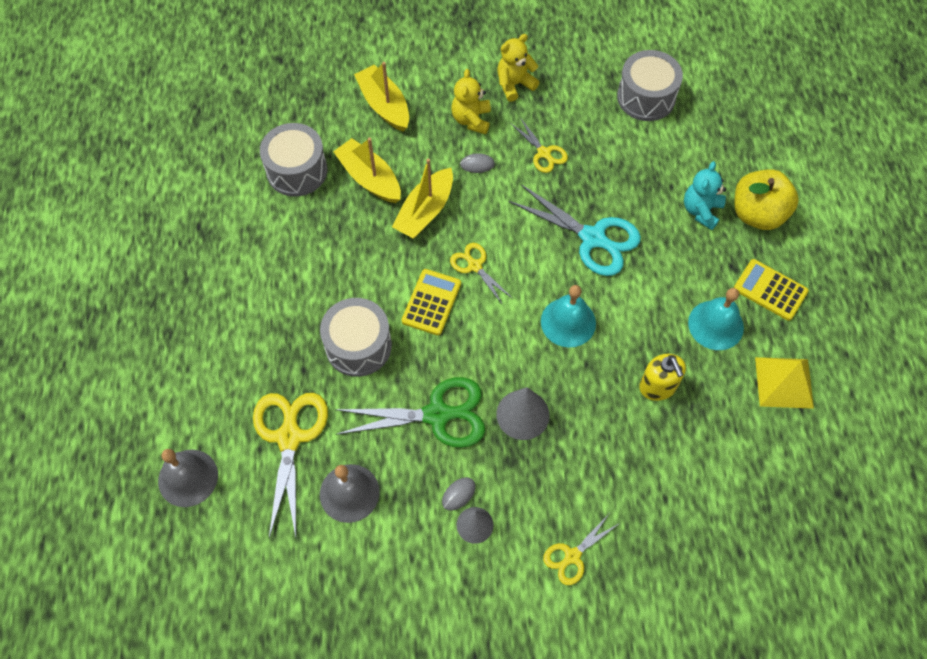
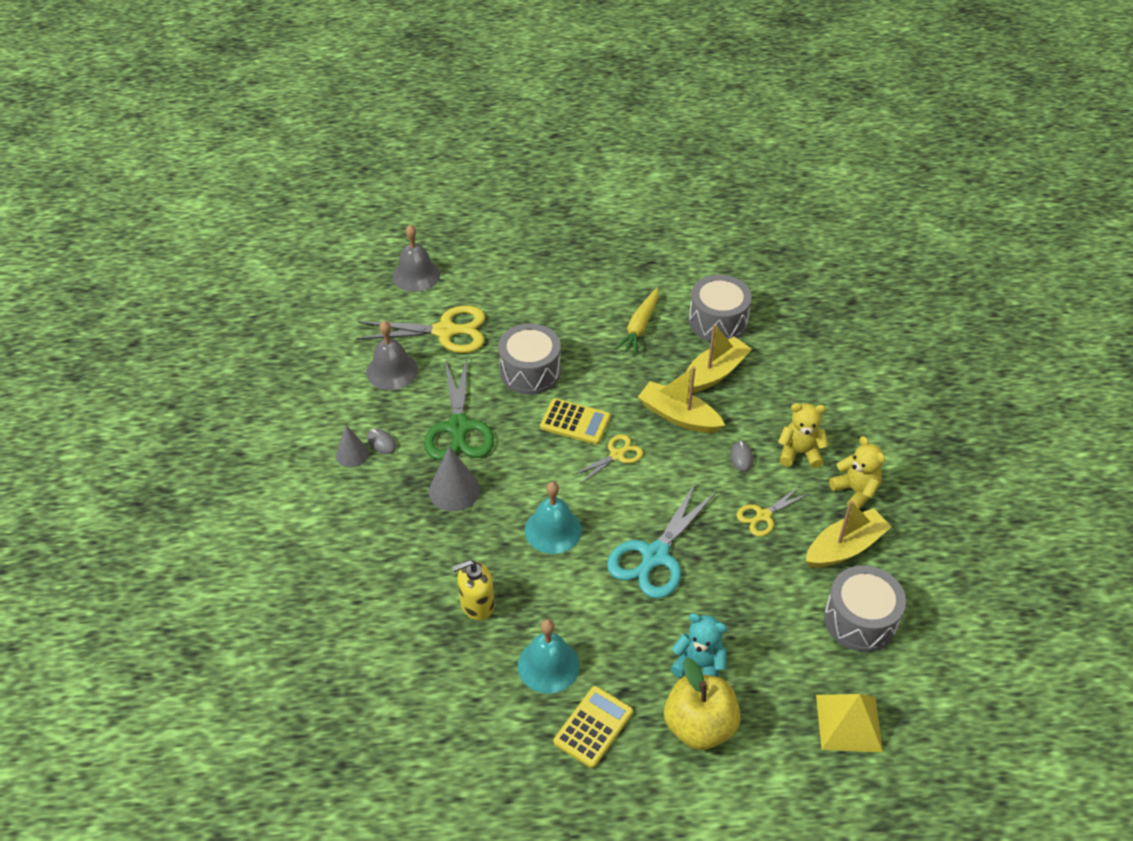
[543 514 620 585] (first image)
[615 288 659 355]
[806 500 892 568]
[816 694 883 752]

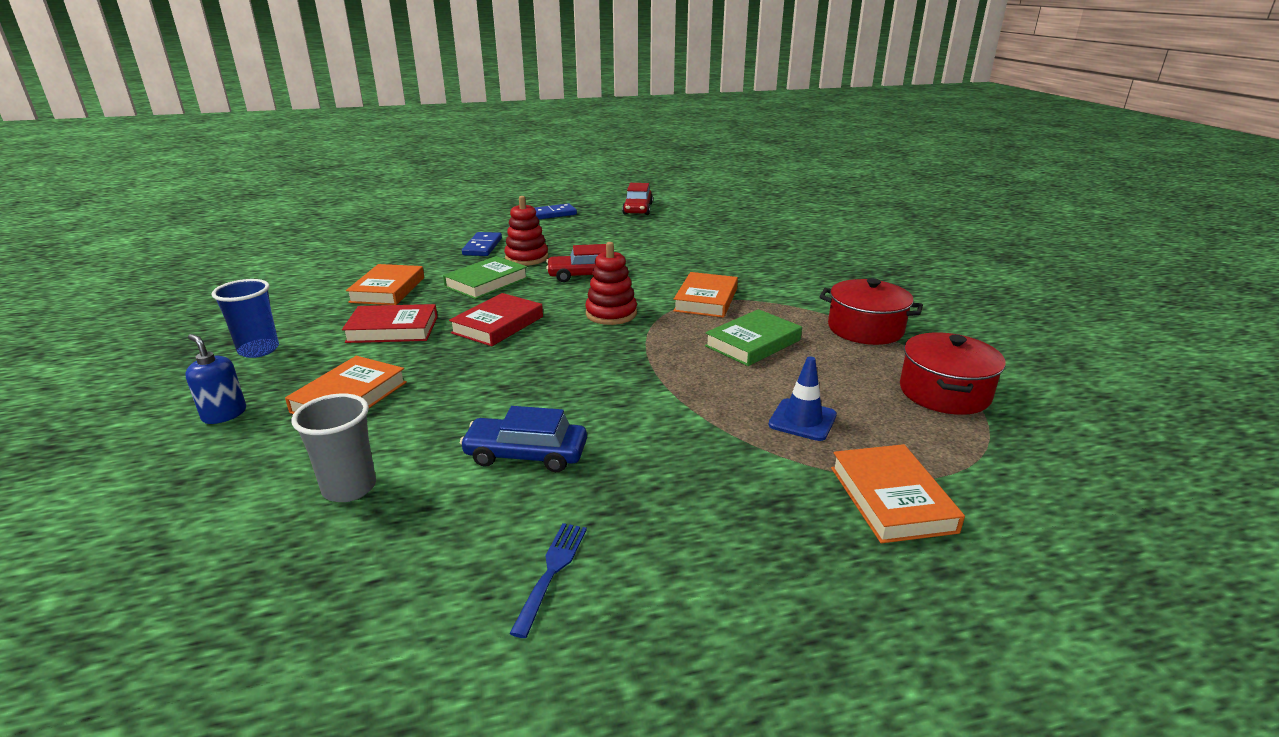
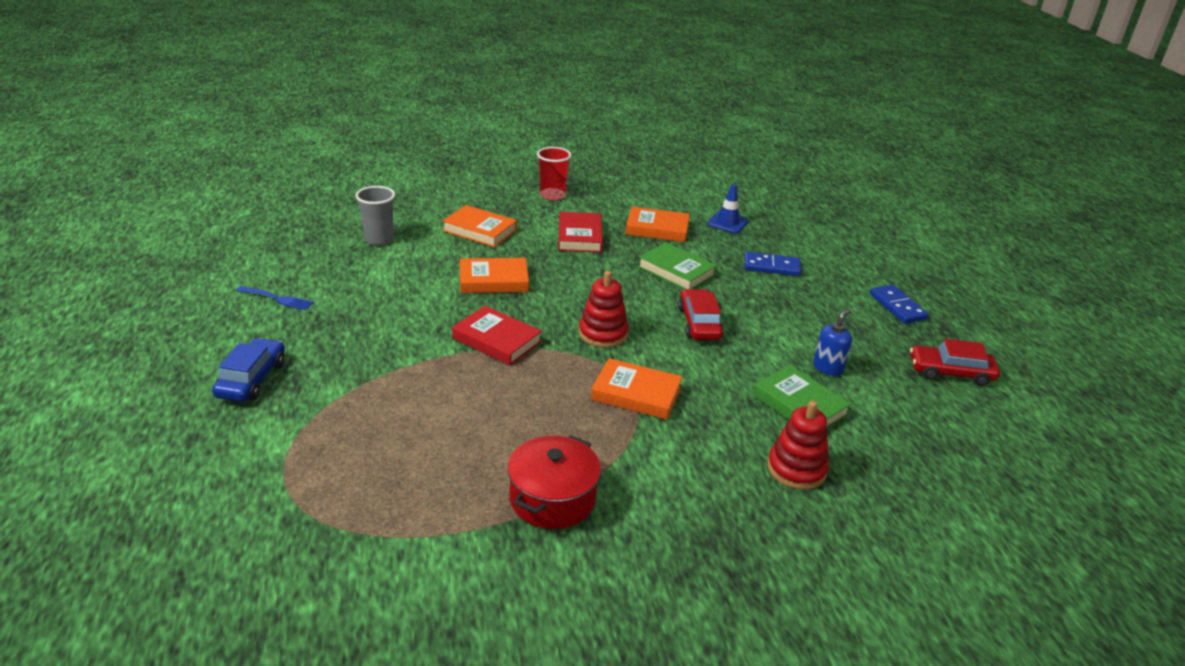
[900 332 1006 415] (first image)
[813 309 852 376]
[452 306 542 366]
[212 338 285 402]
[767 401 829 490]
[753 365 851 428]
[707 184 749 234]
[460 258 529 293]
[537 147 572 201]

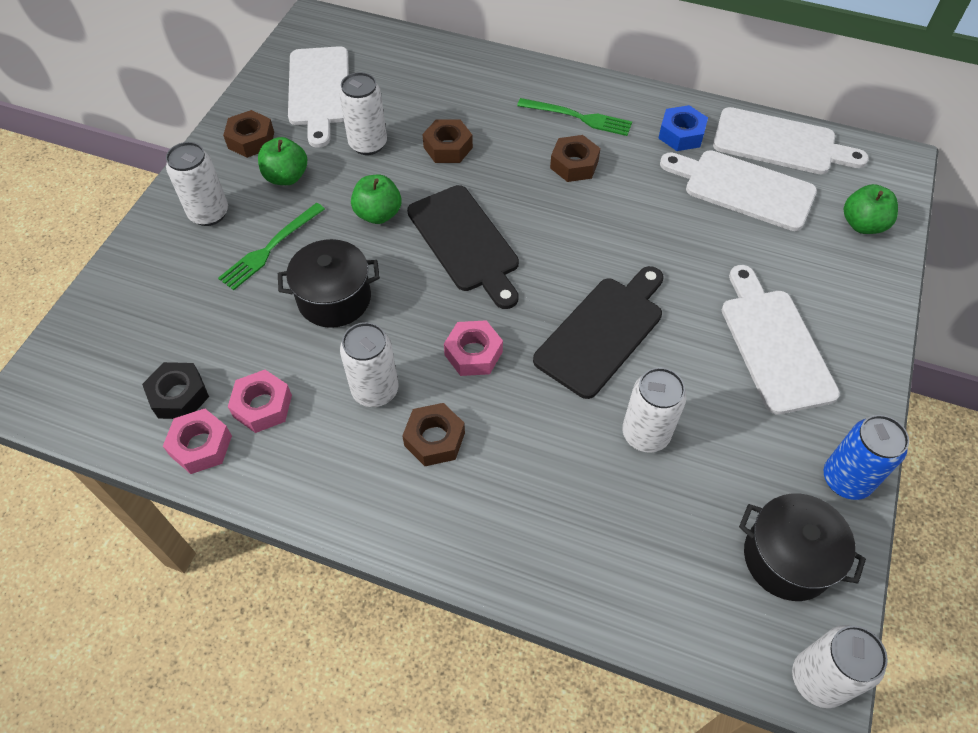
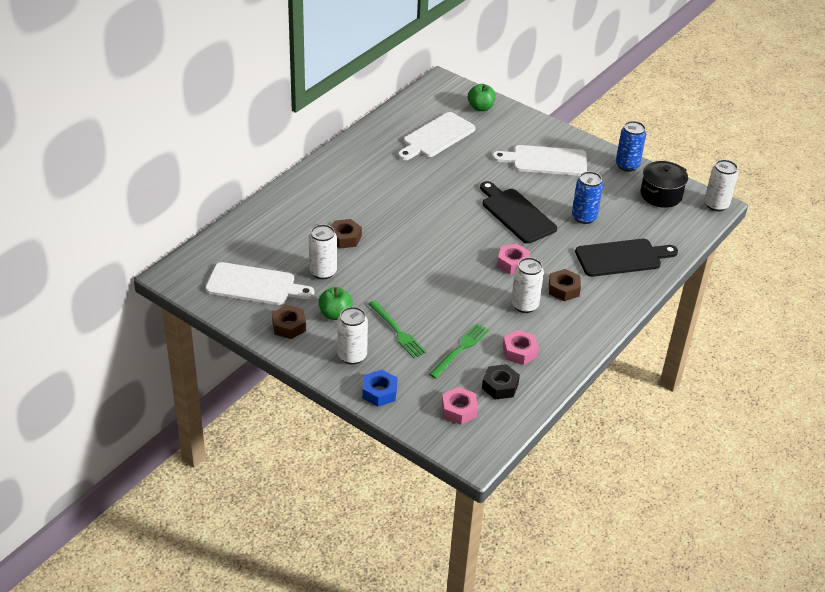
[278 239 380 328] (first image)
[351 175 401 224] (first image)
[550 135 600 182] (first image)
[713 107 869 174] (first image)
[442 387 478 425]
[575 239 678 277]
[429 324 489 379]
[362 369 397 407]
[572 171 603 224]

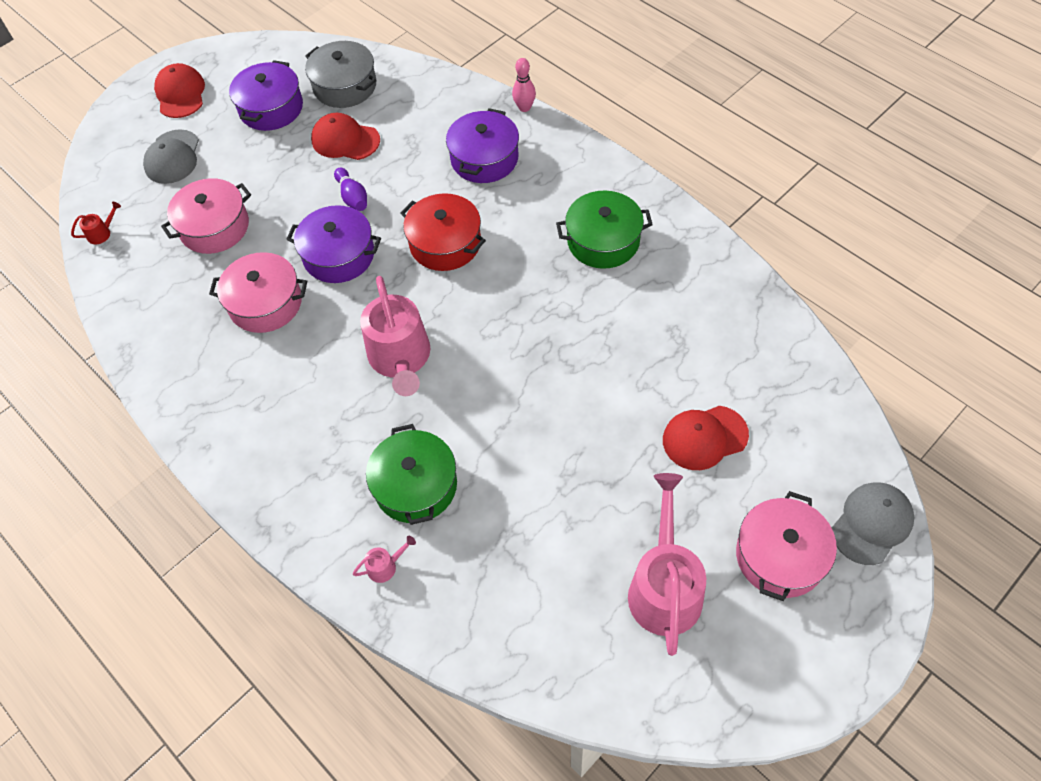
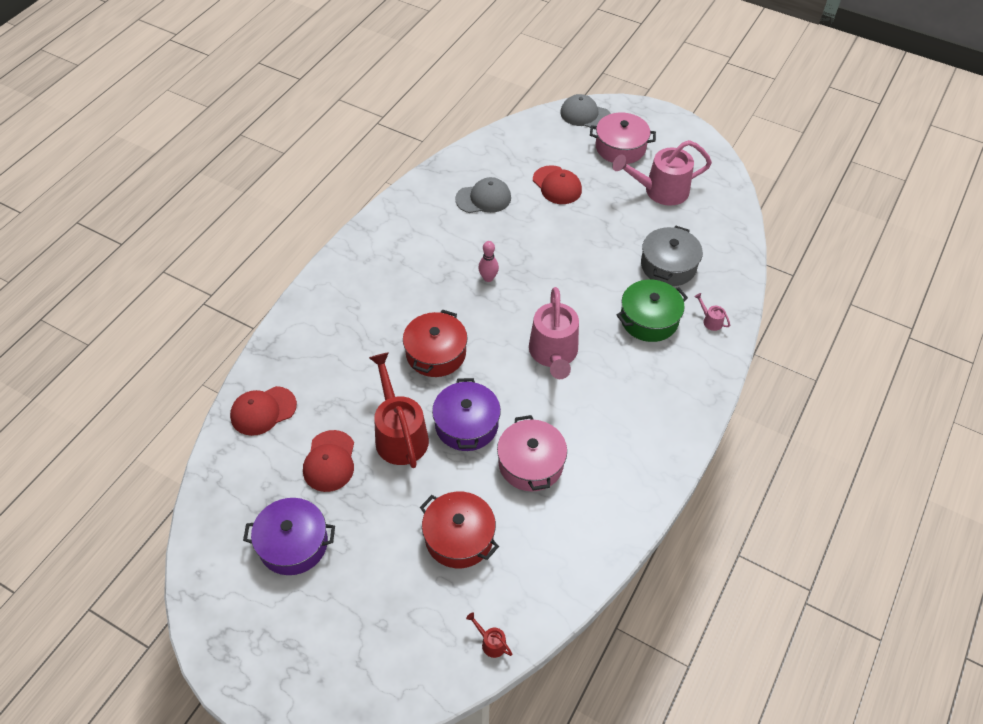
[446 108 519 183] (first image)
[556 190 653 269] (first image)
[455 177 511 213]
[230 386 297 436]
[641 226 703 286]
[478 241 499 282]
[369 352 429 468]
[420 492 499 568]
[529 287 579 379]

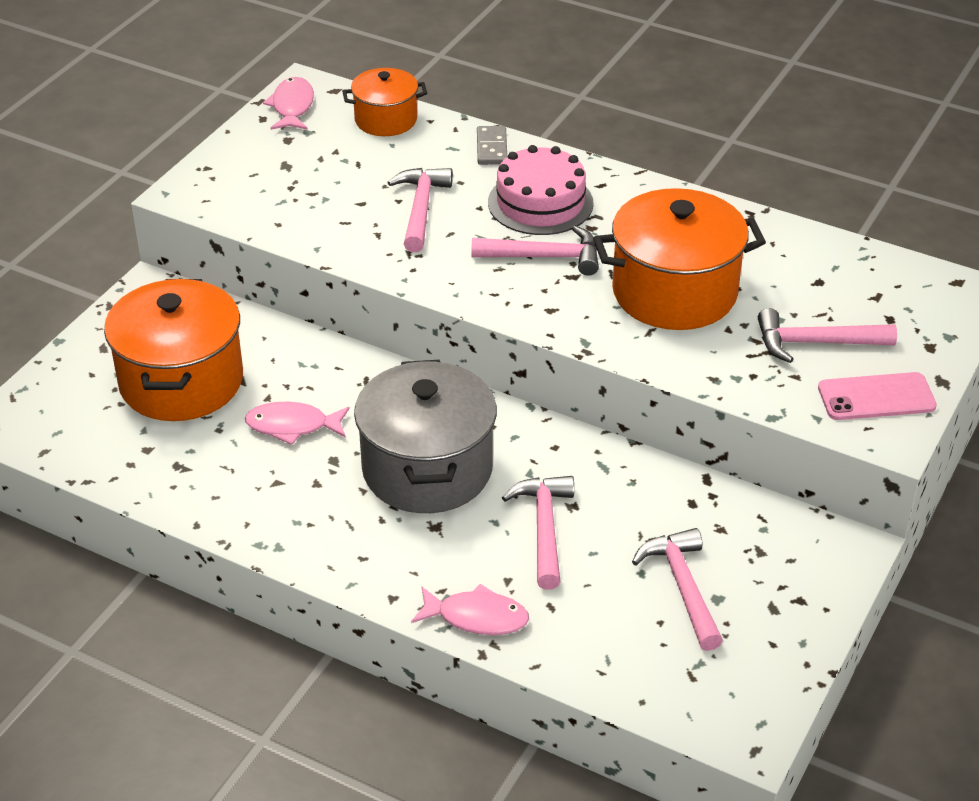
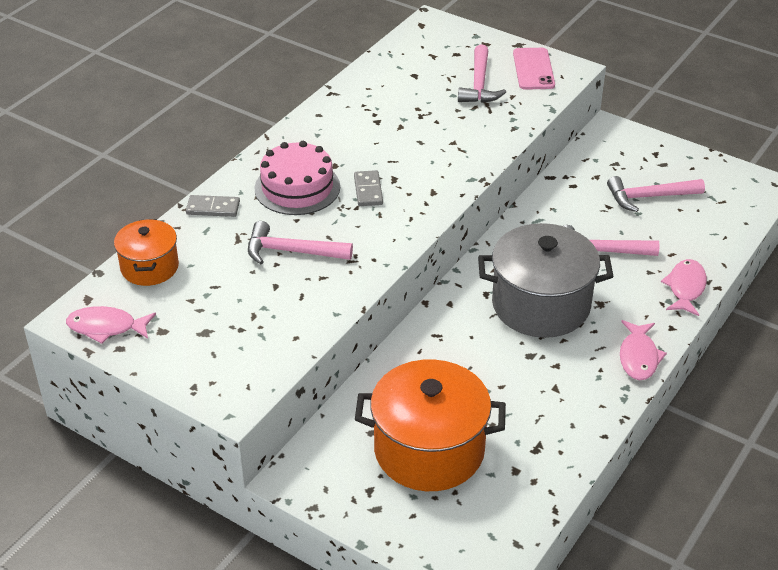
[593 188 766 330] (first image)
[620 320 667 380]
[354 170 383 206]

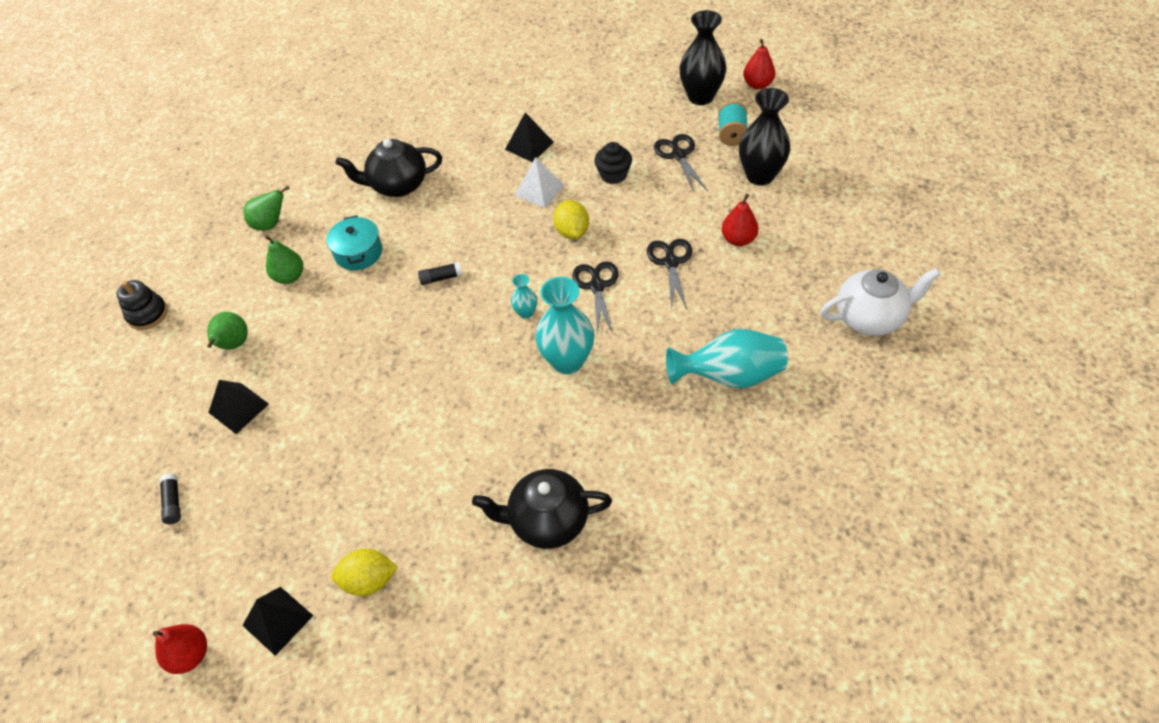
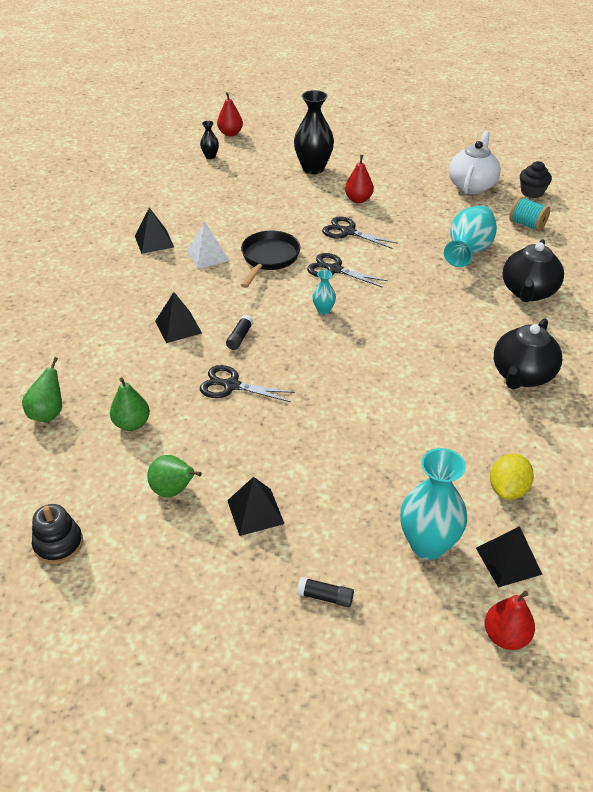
[326 215 382 270] (first image)
[155 292 202 343]
[502 239 564 302]
[400 448 467 560]
[520 161 552 198]
[200 365 295 402]
[509 196 550 231]
[241 230 300 288]
[200 121 219 159]

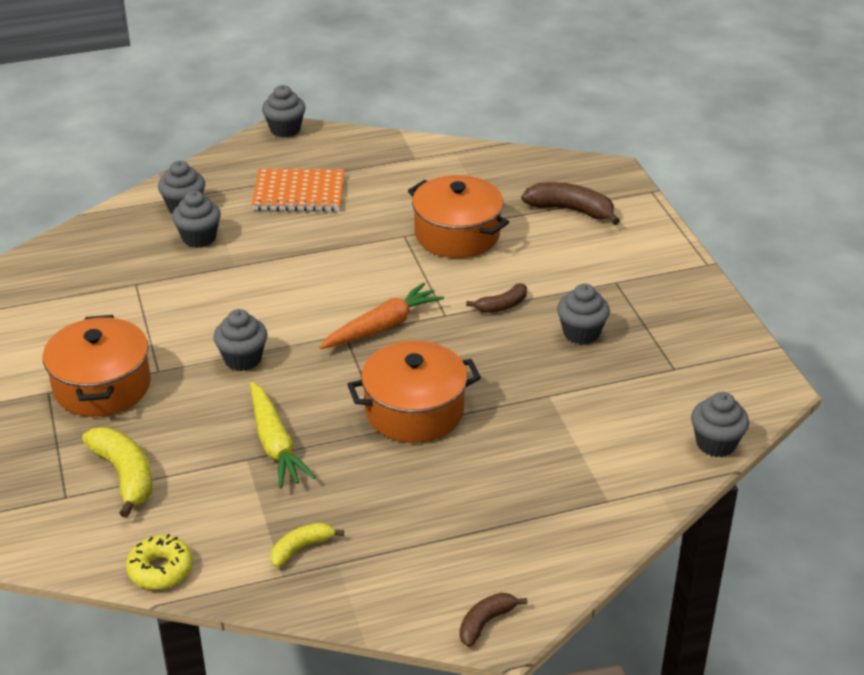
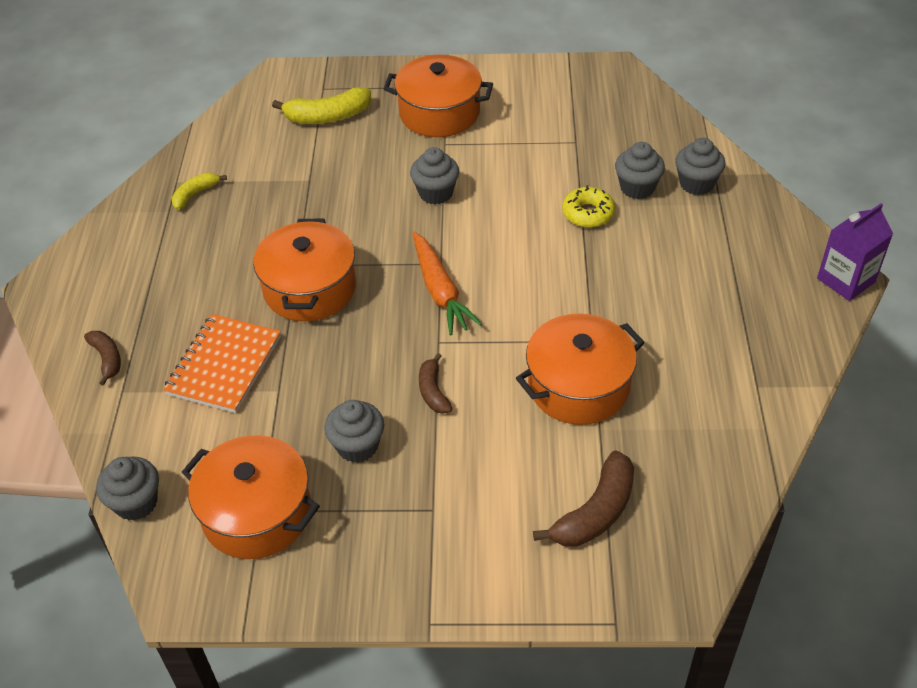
[250 382 316 488] (first image)
[182 435 320 559]
[562 185 615 228]
[163 314 281 413]
[84 331 121 386]
[817 203 893 301]
[172 172 227 210]

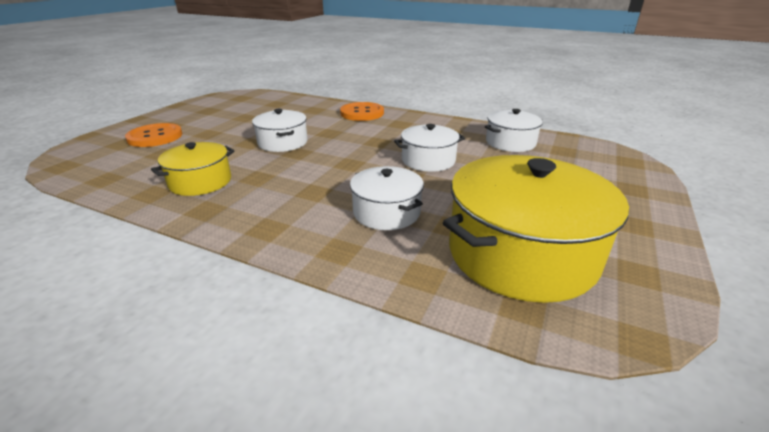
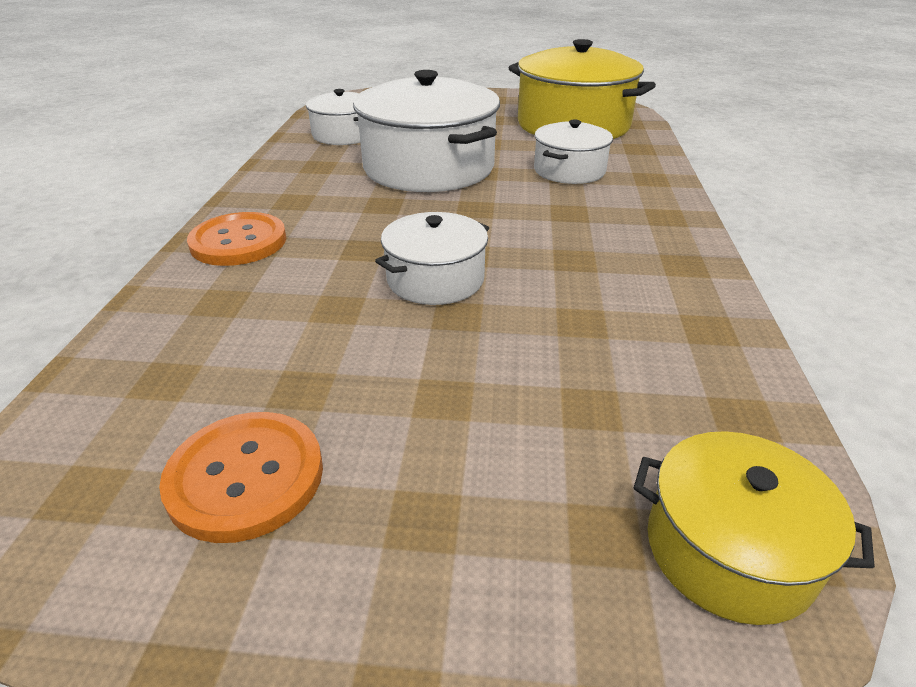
[159 412 323 543]
[634 431 875 625]
[353 70 500 192]

